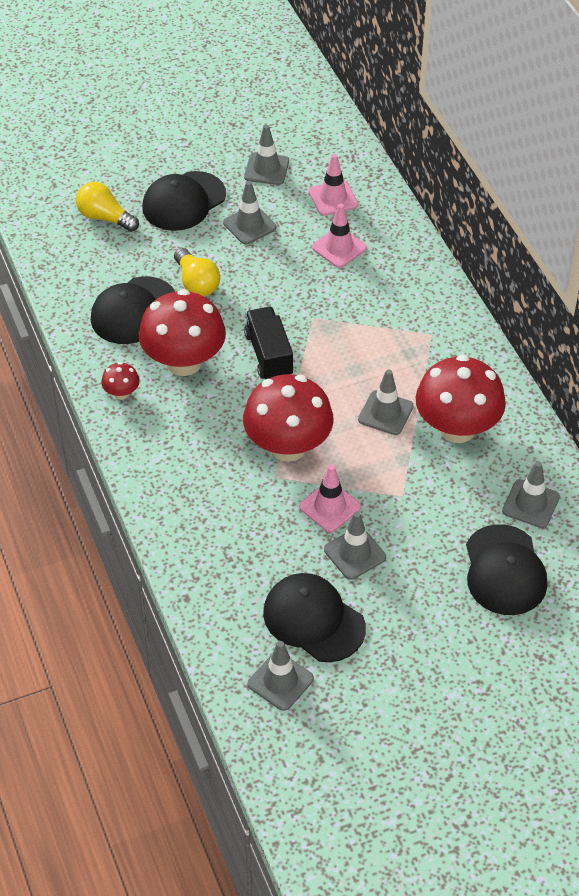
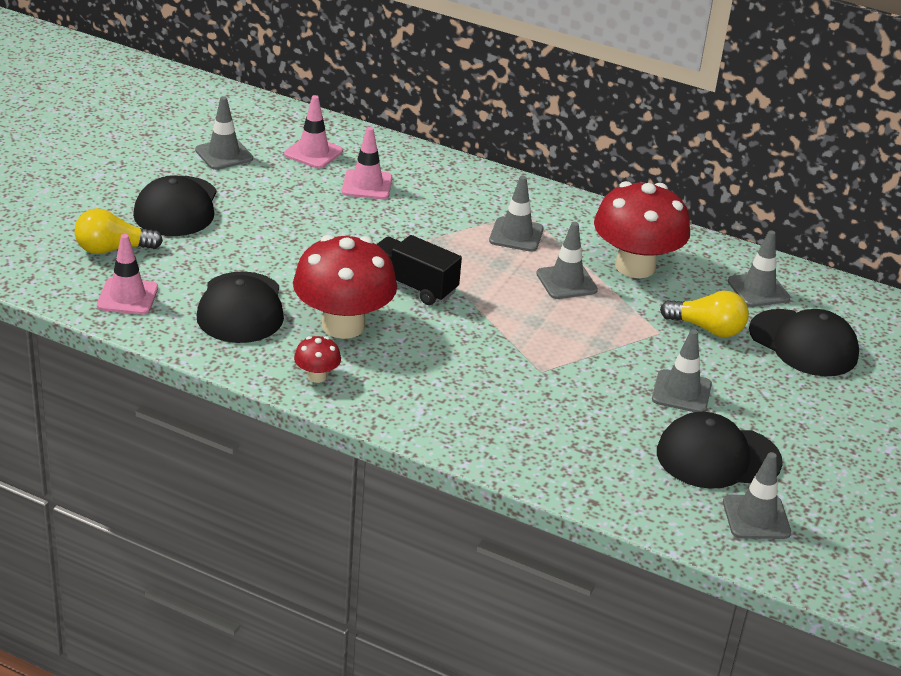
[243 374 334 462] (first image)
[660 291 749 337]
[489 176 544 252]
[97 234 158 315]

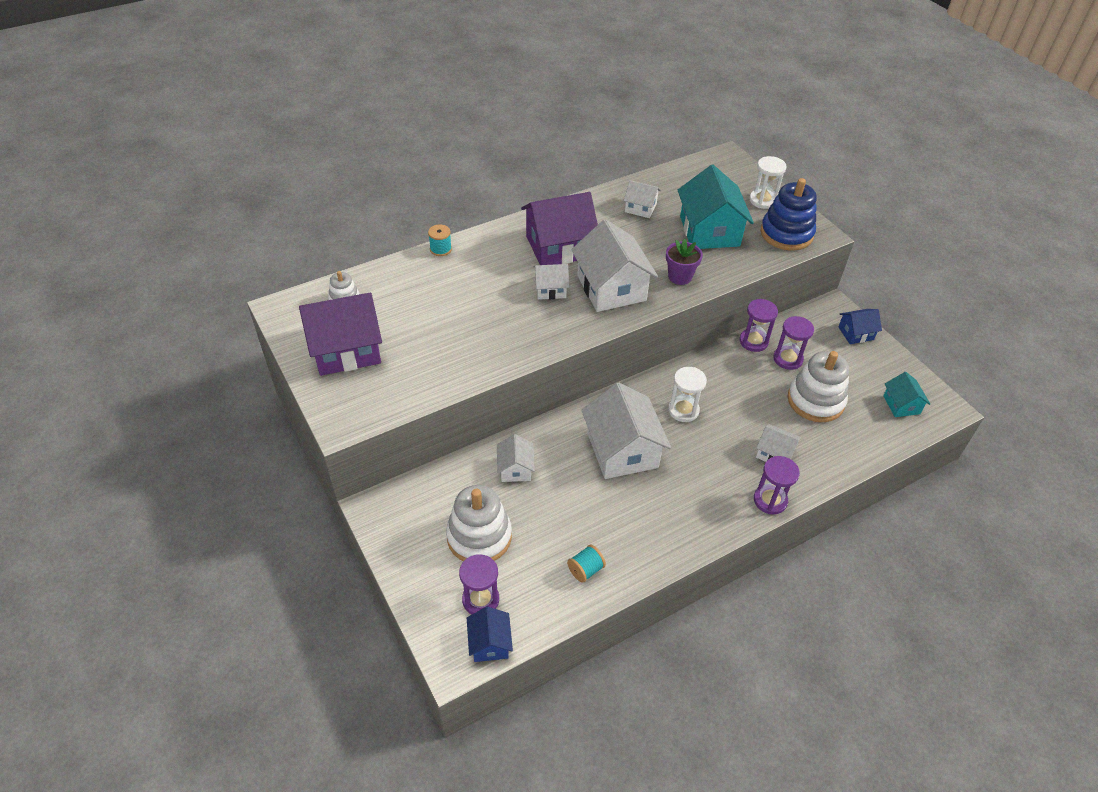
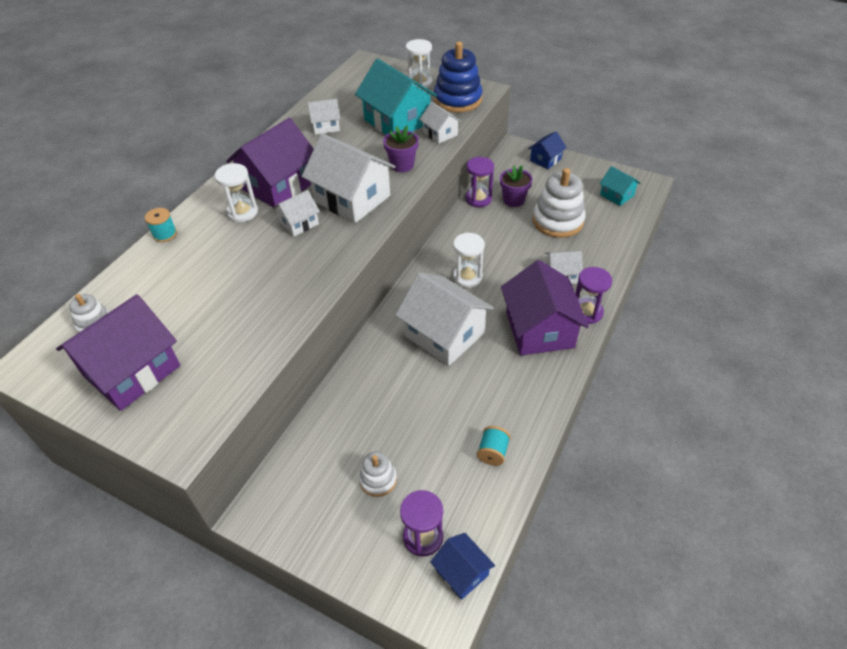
[215 163 258 222]
[501 260 589 356]
[419 102 462 144]
[500 165 532 207]
[359 452 397 497]

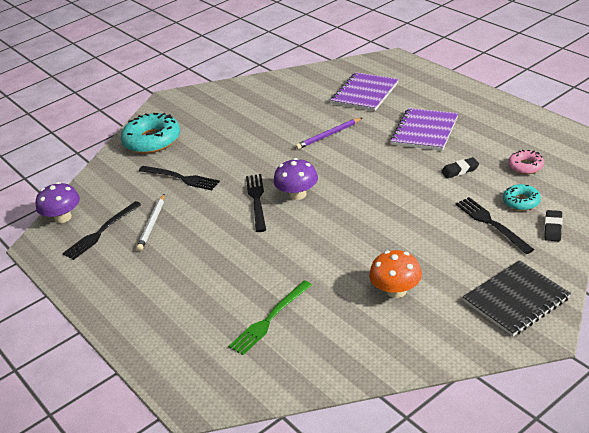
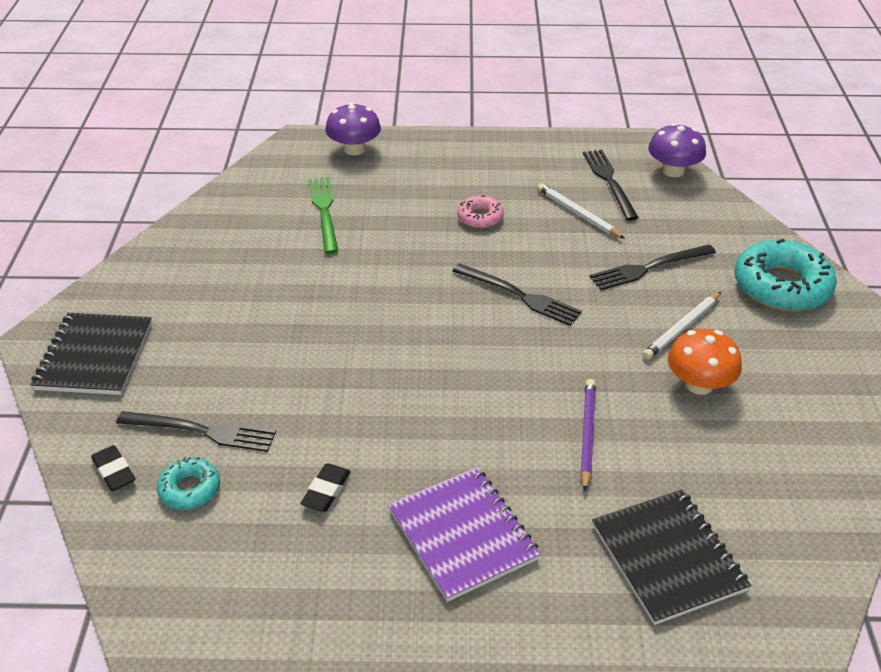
[642 292 721 360]
[325 102 381 155]
[668 329 742 395]
[457 195 504 228]
[592 489 751 625]

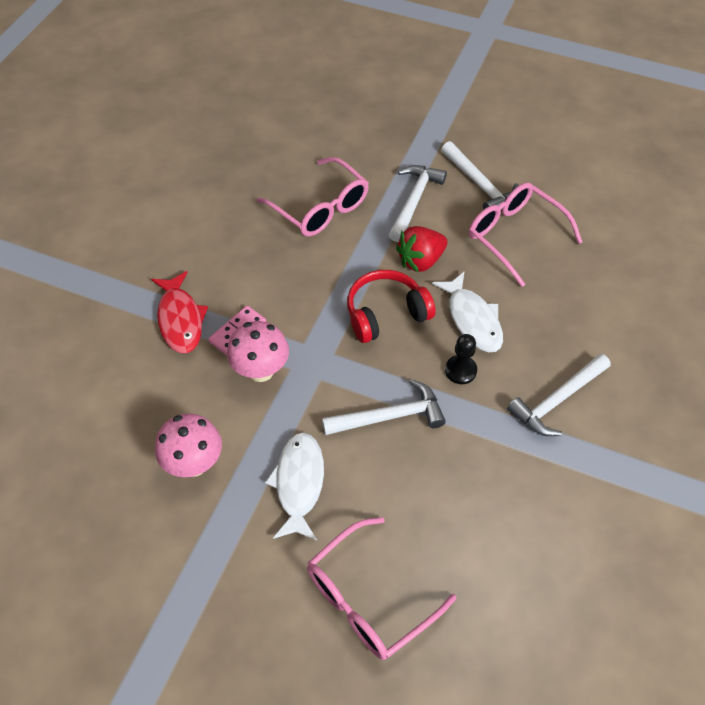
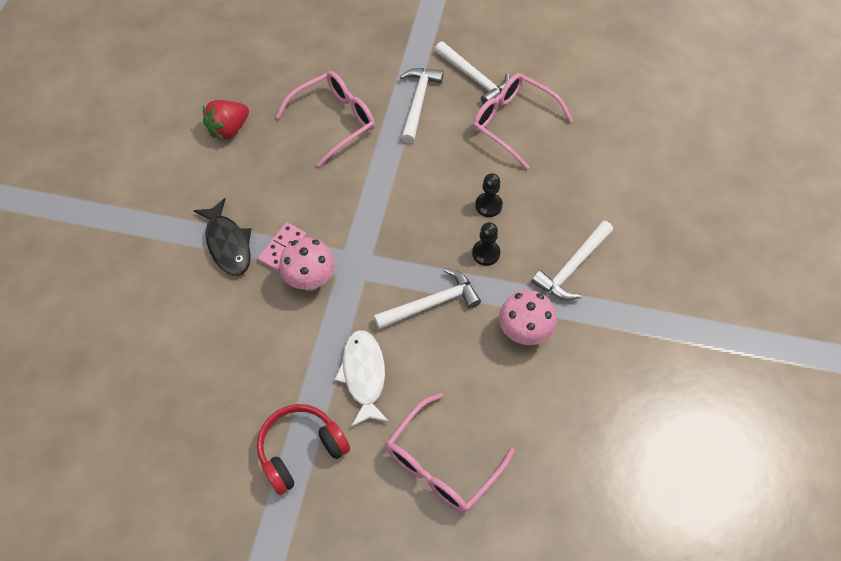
[499 290 557 345]
[257 404 350 495]
[203 100 249 141]
[475 173 503 217]
[193 198 251 276]
[276 71 375 167]

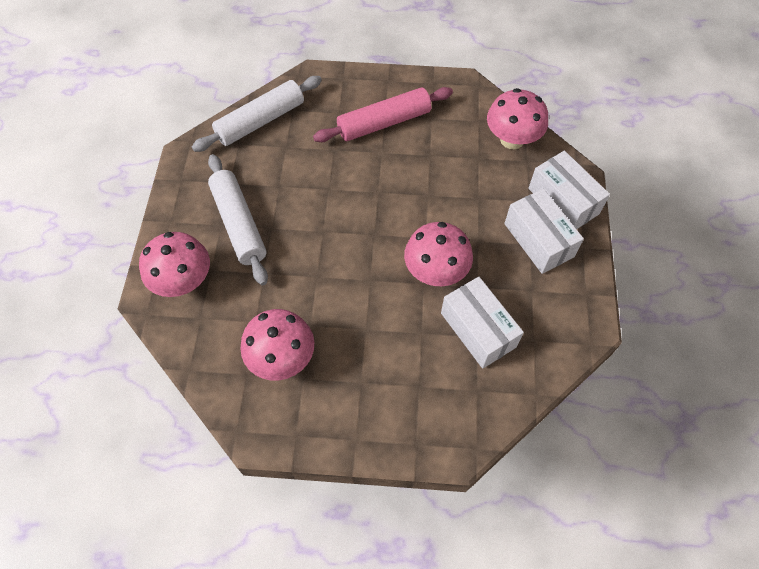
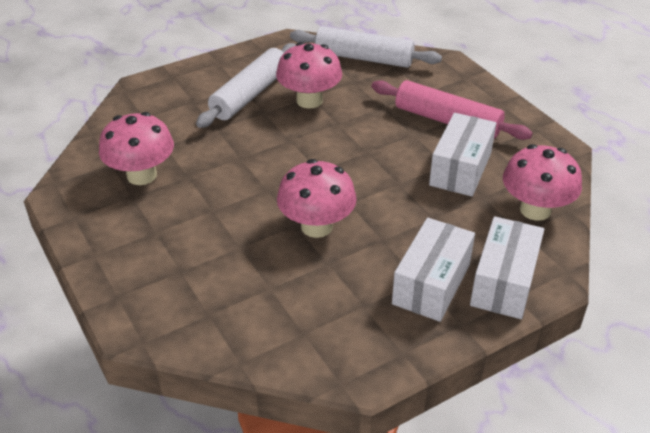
[276 42 342 108]
[429 113 496 196]

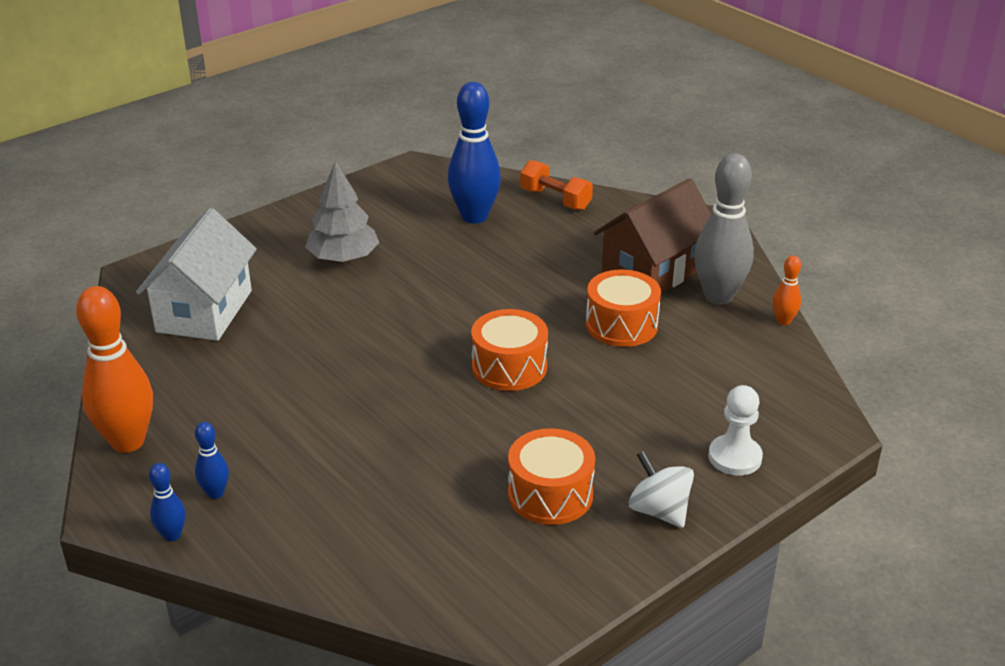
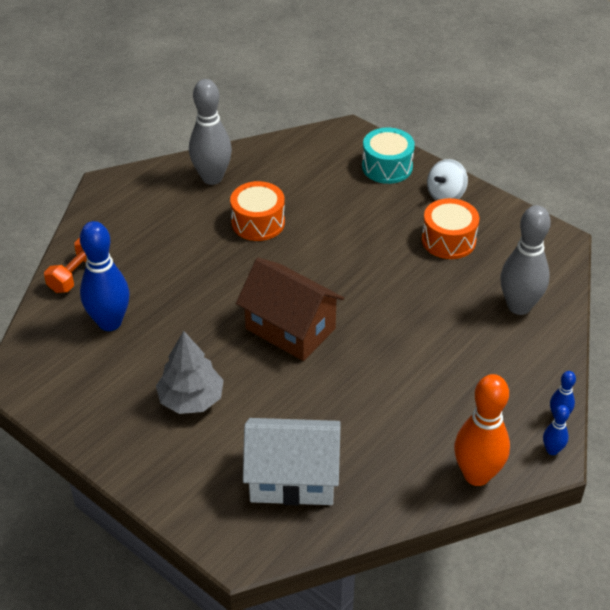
[471 309 548 391] (first image)
[773 255 801 325] (first image)
[501 205 551 315]
[543 405 570 455]
[236 258 344 361]
[362 128 415 184]

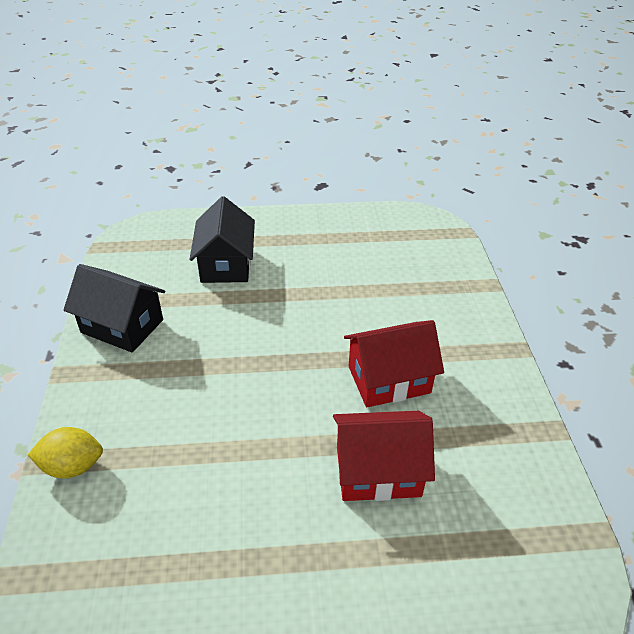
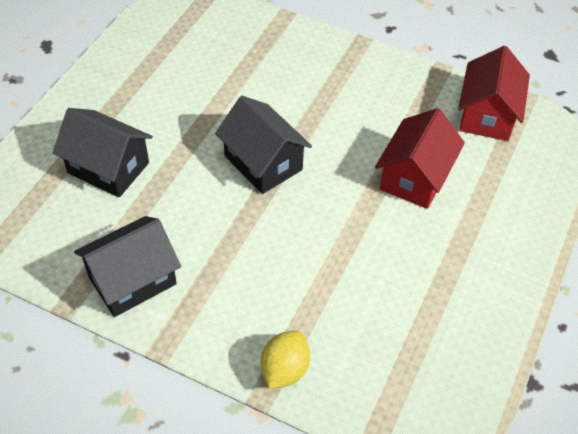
[215 96 312 194]
[458 46 530 141]

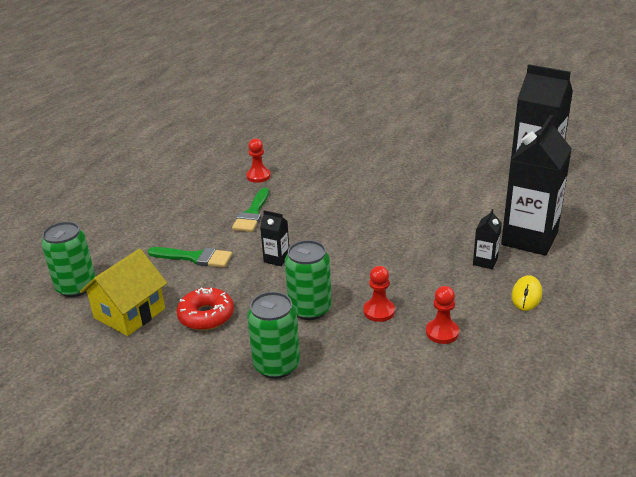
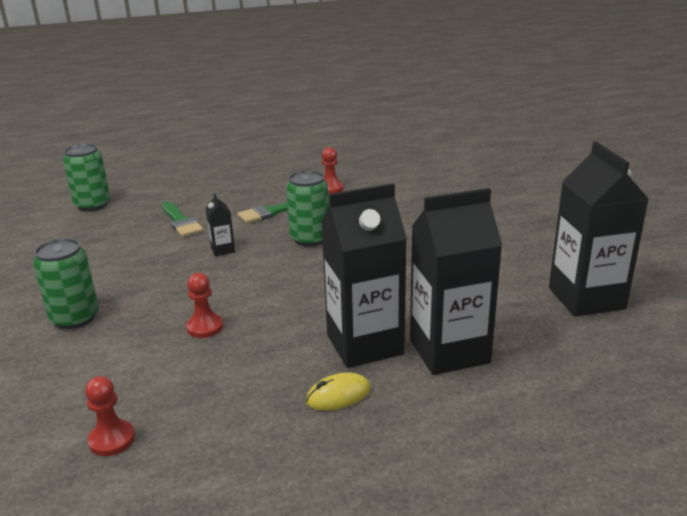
[80 249 167 336] (first image)
[176 288 234 330] (first image)
[286 170 329 246]
[85 376 135 456]
[321 183 407 368]

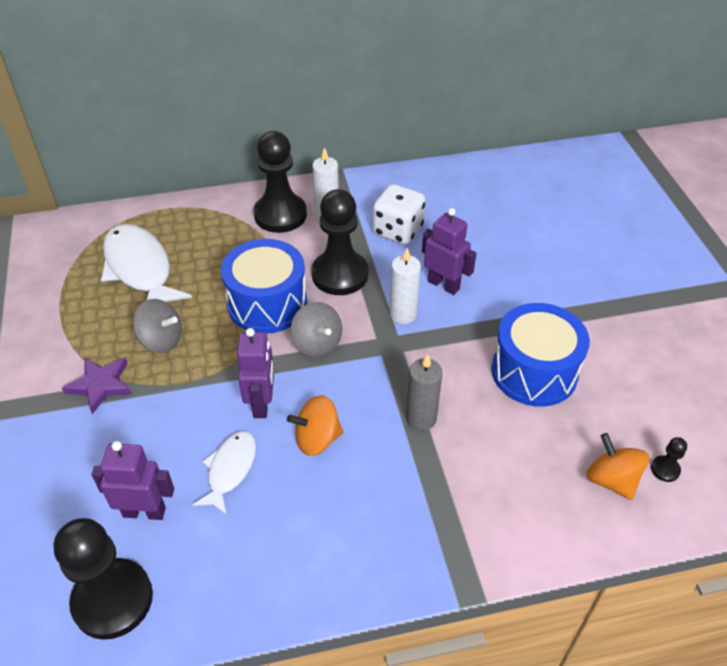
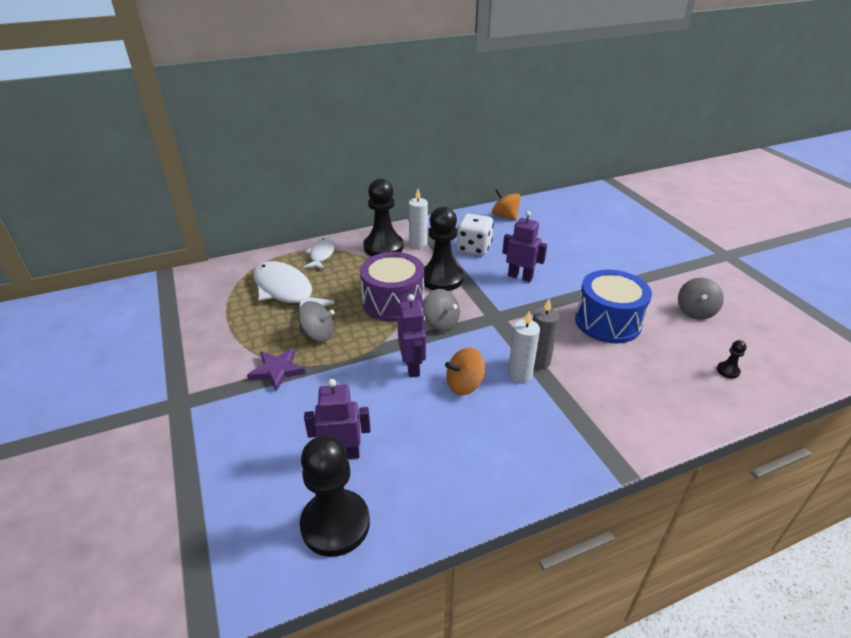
[678 278 724 320]
[303 238 335 270]
[508 311 540 383]
[492 188 521 221]
[360 252 424 322]

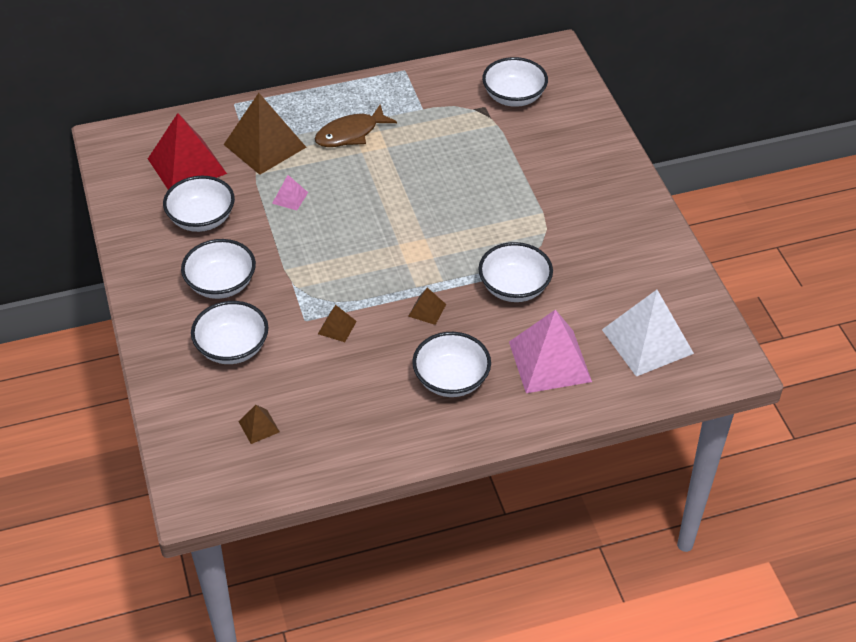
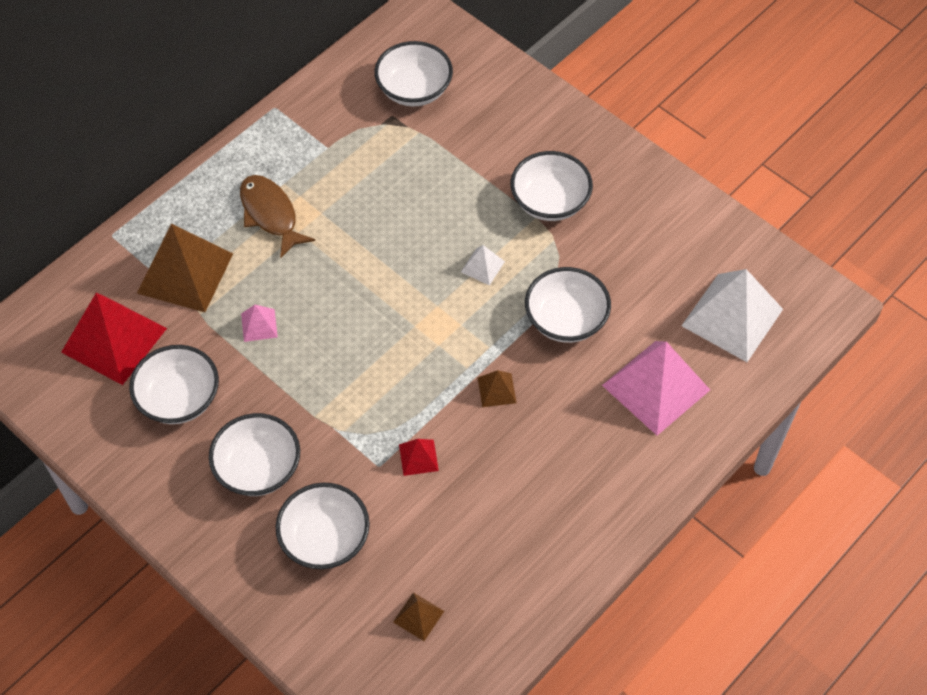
[461 245 505 286]
[510 151 593 221]
[399 439 439 476]
[240 175 315 259]

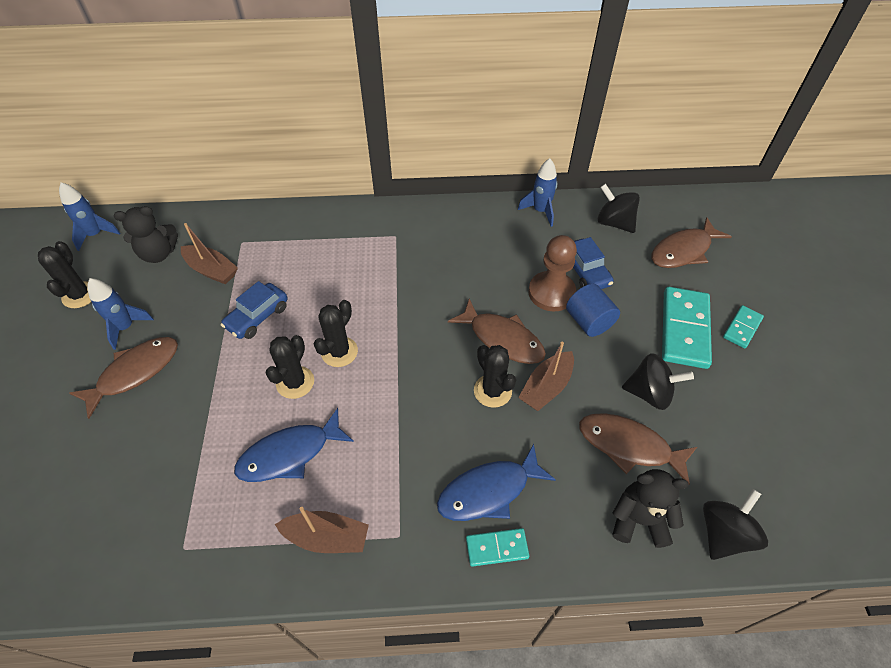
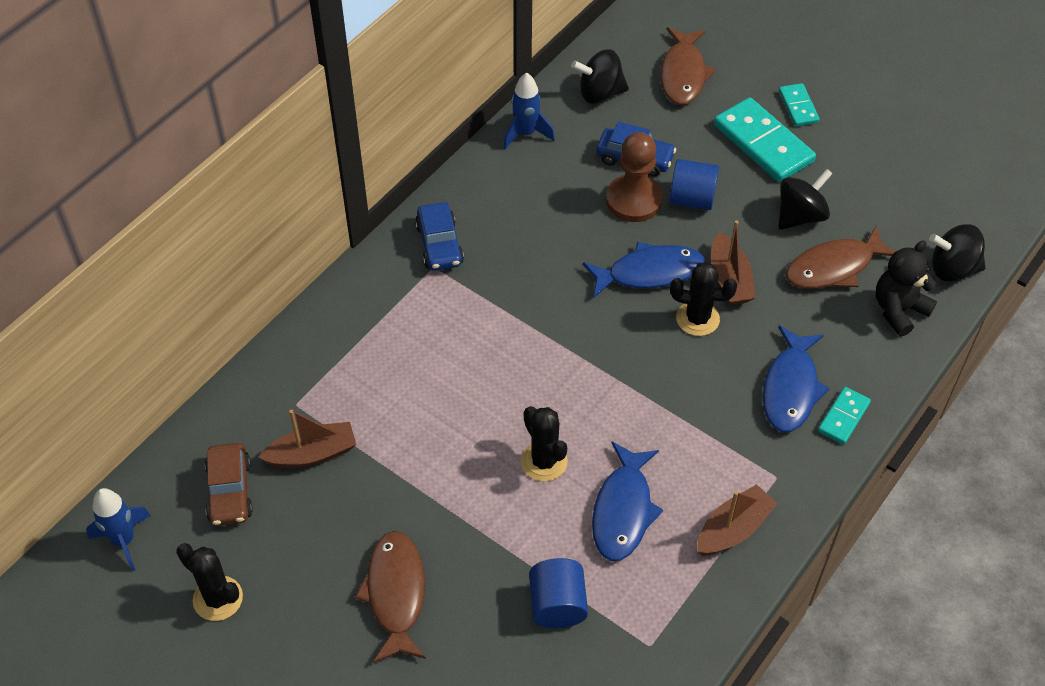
[87 278 154 350] (first image)
[314 300 358 367] (first image)
[529 558 588 628]
[415 202 464 271]
[205 443 253 526]
[583 242 705 298]
[929 224 985 282]

